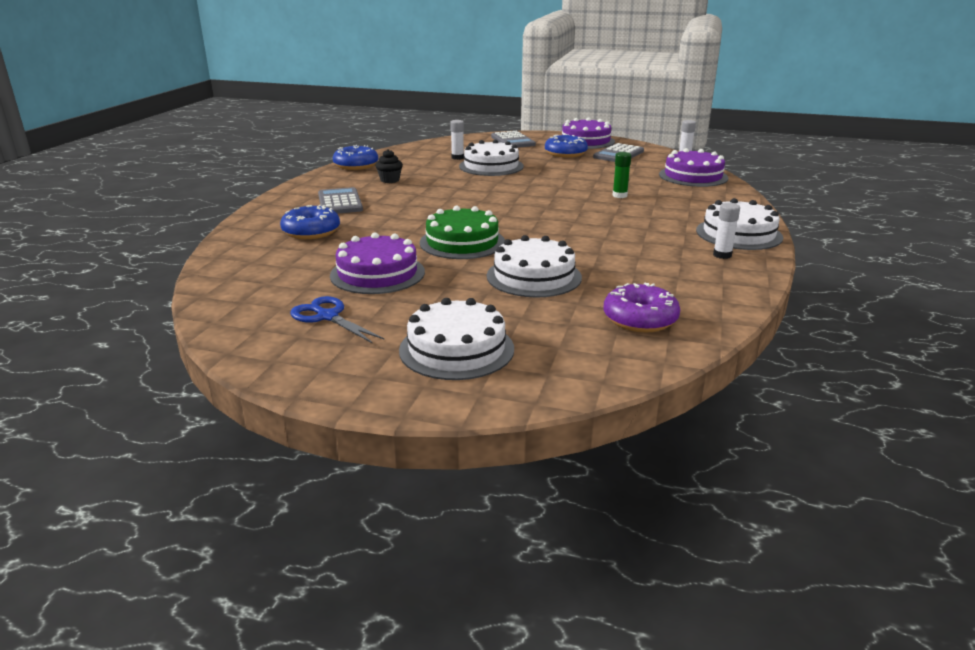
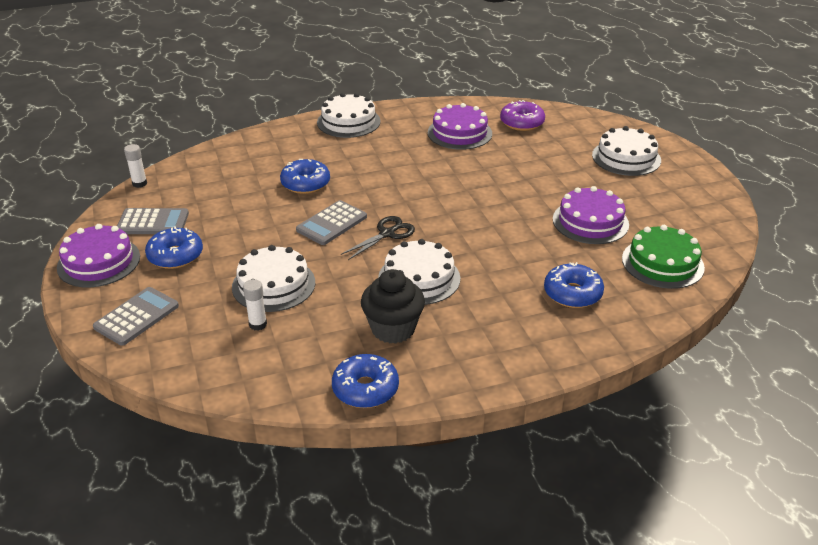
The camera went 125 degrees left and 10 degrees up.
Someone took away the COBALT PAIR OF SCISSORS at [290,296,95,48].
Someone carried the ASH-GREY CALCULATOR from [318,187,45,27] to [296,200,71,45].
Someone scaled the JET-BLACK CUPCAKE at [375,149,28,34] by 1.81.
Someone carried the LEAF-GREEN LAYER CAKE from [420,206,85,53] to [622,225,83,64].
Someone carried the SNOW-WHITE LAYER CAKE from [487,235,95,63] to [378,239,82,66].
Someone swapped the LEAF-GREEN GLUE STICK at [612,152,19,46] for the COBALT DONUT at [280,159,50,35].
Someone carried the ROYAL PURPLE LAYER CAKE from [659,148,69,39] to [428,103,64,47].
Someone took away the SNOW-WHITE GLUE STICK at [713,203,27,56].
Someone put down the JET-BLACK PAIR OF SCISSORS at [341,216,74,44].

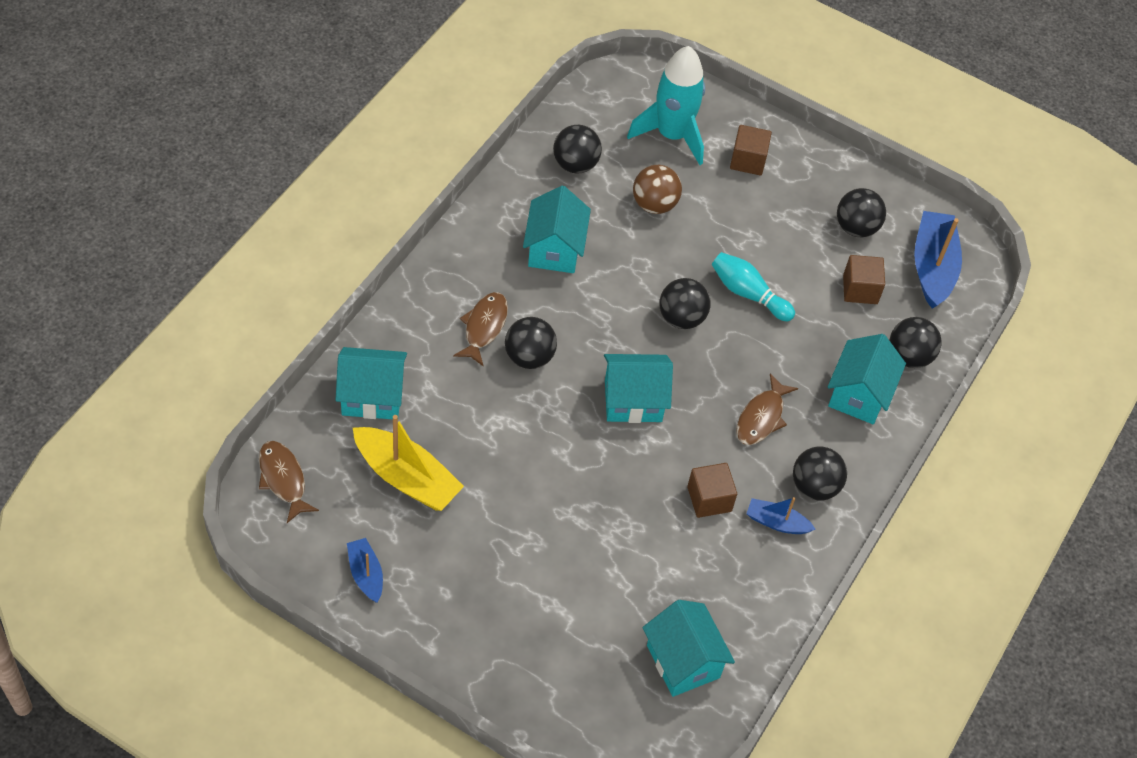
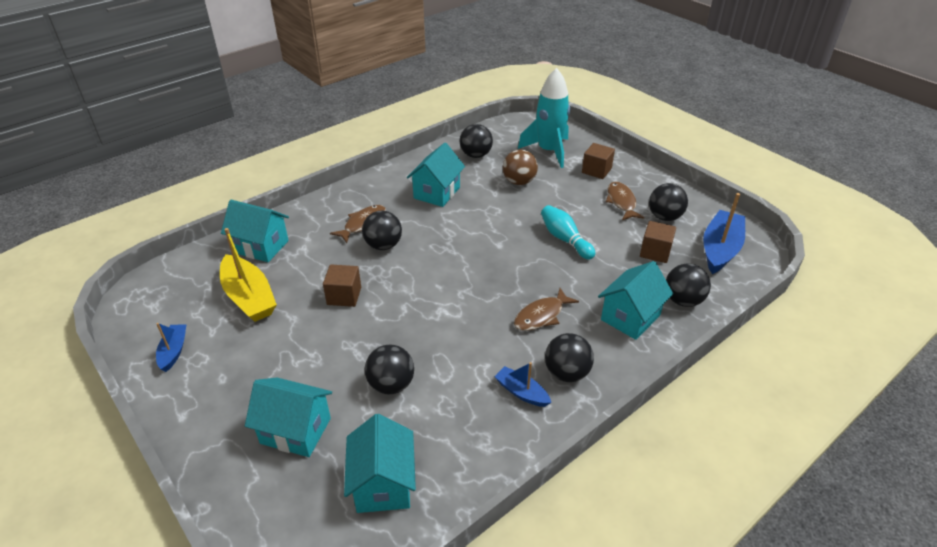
The camera went 25 degrees right and 15 degrees down.
Someone carried the BROWN FISH from [259,441,60,82] to [606,182,39,38].
Someone carried the TEAL HOUSE from [604,354,69,69] to [245,377,87,80].
Someone carried the JET-BLACK PLAY BALL from [660,278,51,51] to [365,345,49,49].
Someone carried the BROWN SOLID CUBE from [687,463,50,55] to [323,265,38,42].

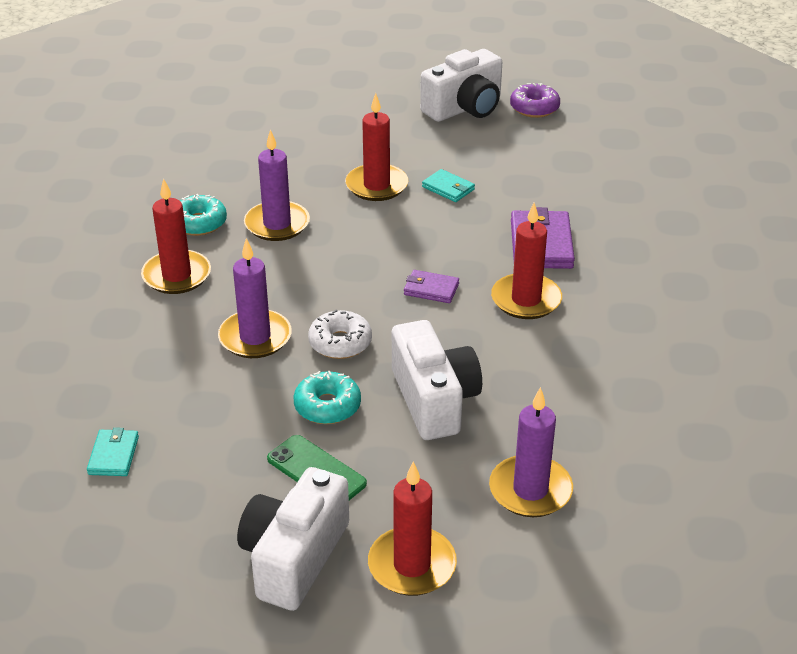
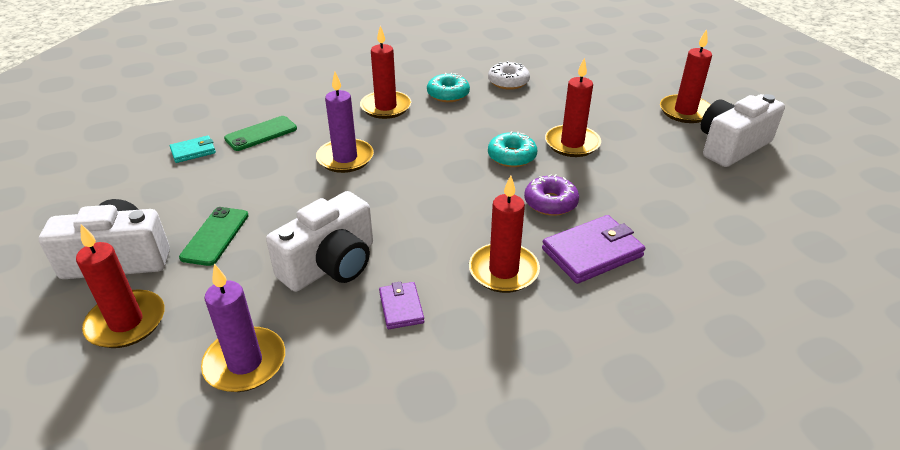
The camera went 60 degrees right and 0 degrees up.
Someone took away the ROYAL PURPLE WAX CANDLE at [244,130,66,111].
Someone carried the TEAL DONUT from [294,371,67,53] to [488,131,49,36].
Someone carried the SNOW-WHITE DONUT from [308,310,64,49] to [488,61,42,29].
Someone carried the ROYAL PURPLE BILLFOLD from [404,270,55,33] to [379,282,45,47].
Someone rotated the SNOW-WHITE COMPACT CAMERA at [420,49,82,73] by 120 degrees clockwise.
Someone took away the TEAL BILLFOLD at [422,169,53,33].
Someone carried the ROYAL PURPLE DONUT from [510,83,50,35] to [524,174,55,42].
Someone put down the LEAF-GREEN PHONE at [224,116,73,35].
Someone put down the CRIMSON WAX CANDLE at [660,29,52,94].

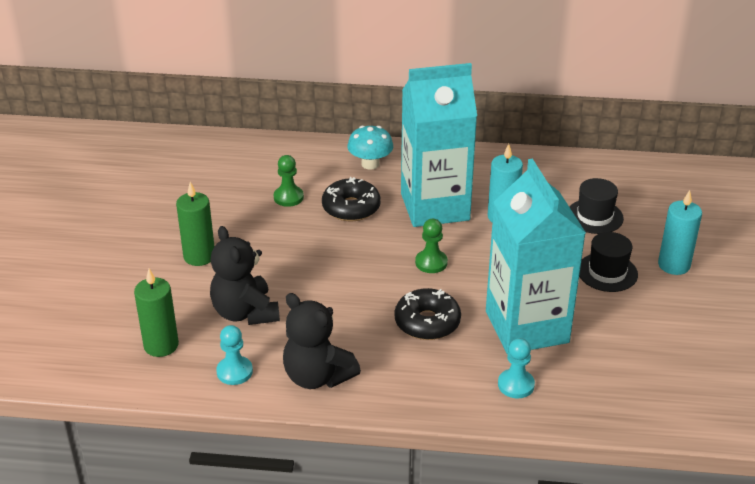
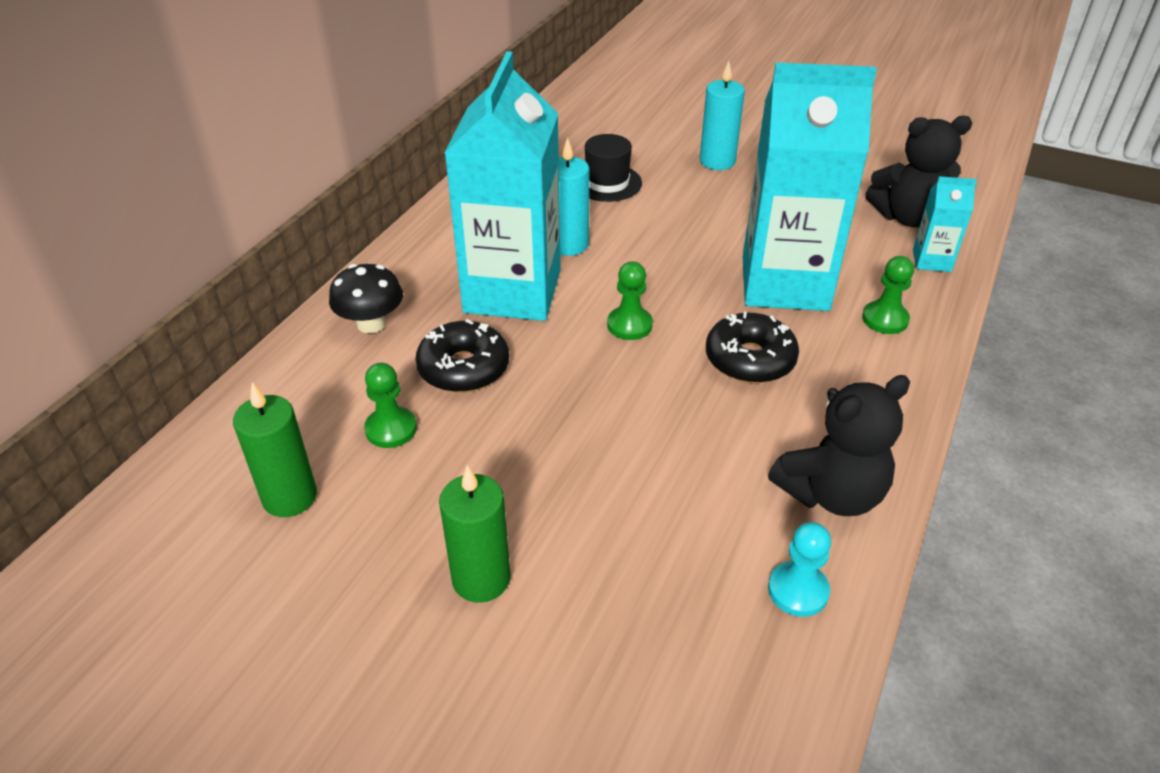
The camera went 70 degrees left and 5 degrees up.
Someone carried the LEAF-GREEN WAX CANDLE from [134,269,45,88] to [233,382,84,135].
Someone carried the JET-BLACK TEDDY from [210,226,70,99] to [866,116,106,111].
Someone repainted the TEAL TOADSTOOL at [347,126,46,44], which became the JET-BLACK TOADSTOOL at [329,264,74,69].
Someone repainted the TEAL GAME PAWN at [498,338,37,60], which became the LEAF-GREEN GAME PAWN at [862,256,52,78].
Someone took away the JET-BLACK TOP HAT at [579,232,59,60].
Someone put down the TEAL MILK CARTON at [913,176,64,96].

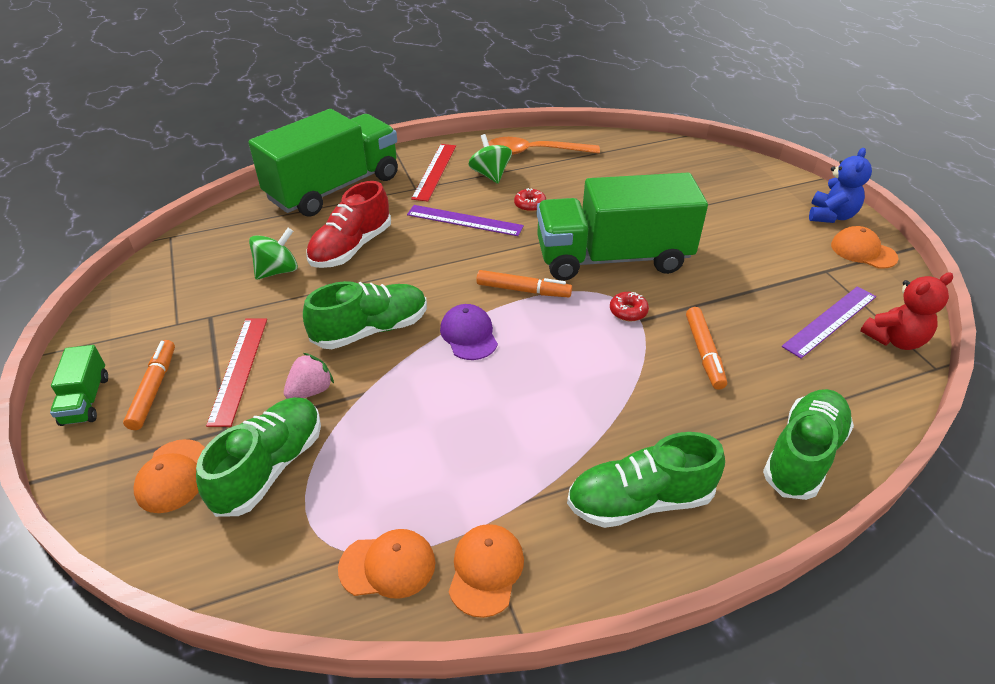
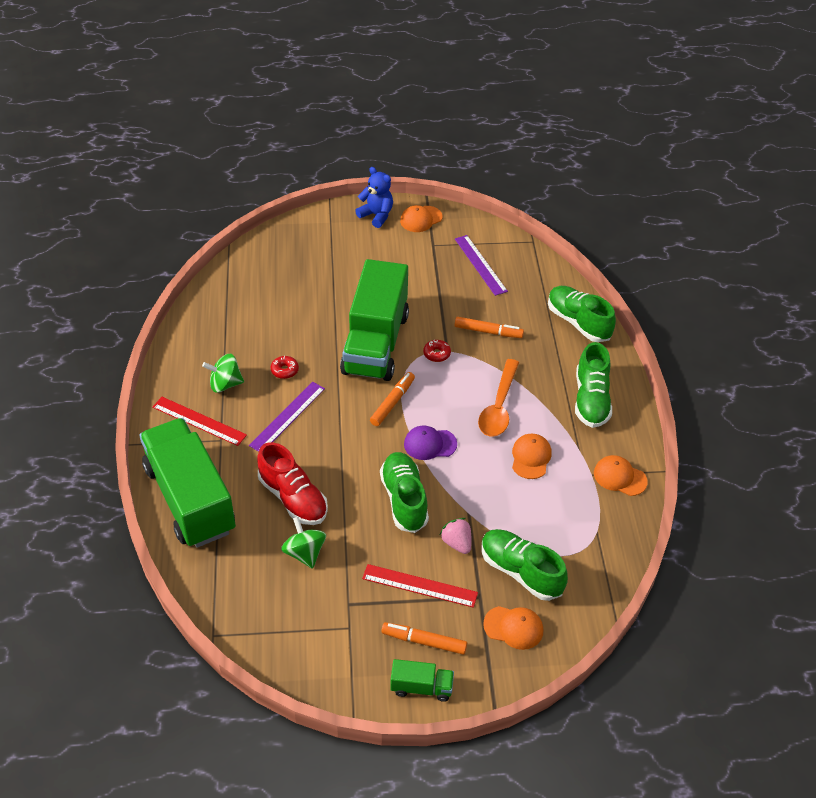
The camera went 75 degrees left and 5 degrees up.
Someone carried the BRIGHT ORANGE BASEBALL CAP from [338,529,97,70] to [512,434,40,45].
Someone carried the BRIGHT ORANGE TABLESPOON from [488,137,112,18] to [478,359,41,78].
Someone took away the CRIMSON TEDDY at [860,272,93,78].

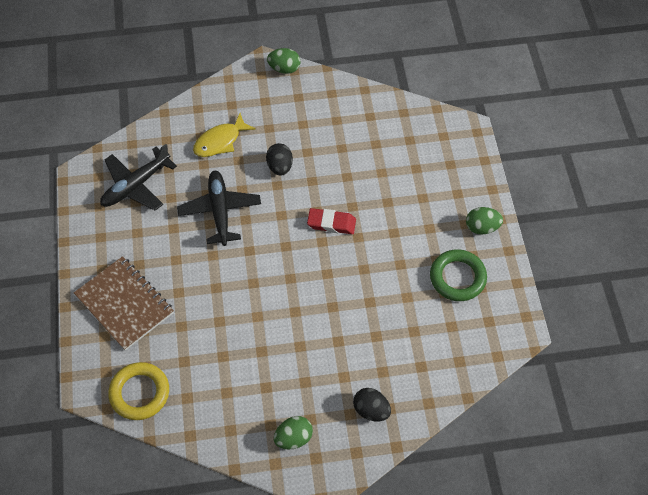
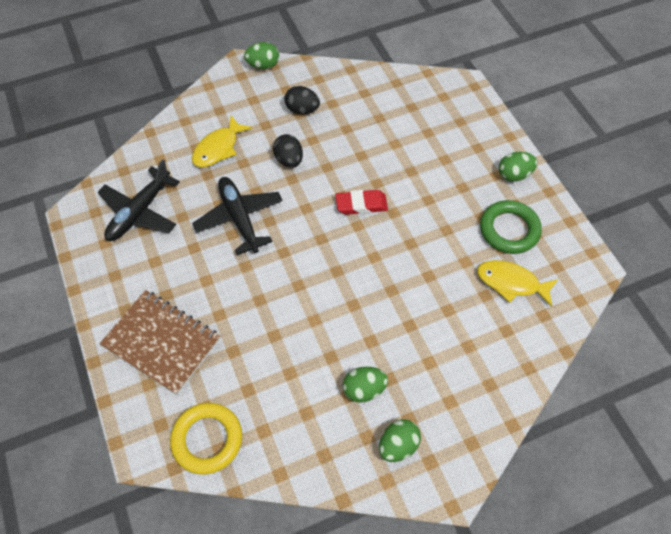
The camera went 15 degrees left and 0 degrees up.
Someone carried the JET-BLACK EGG from [353,388,38,33] to [285,86,35,28].
Someone put down the LEAF-GREEN EGG at [342,367,46,35].
Someone put down the YELLOW FISH at [477,260,81,47].

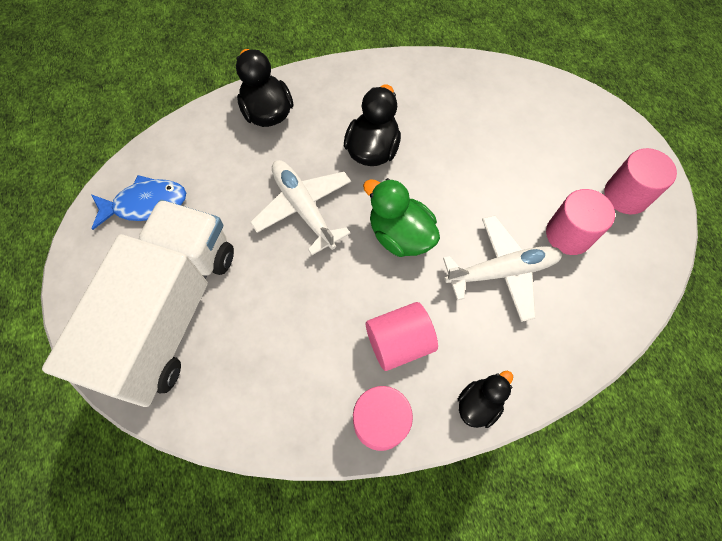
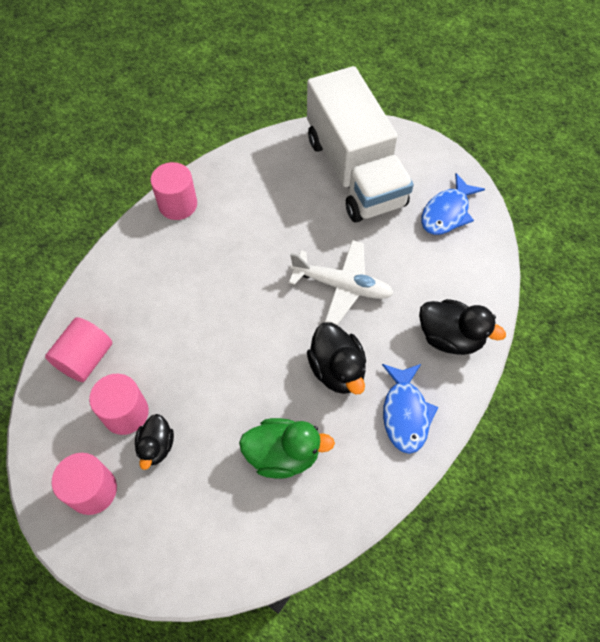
The camera went 140 degrees right and 5 degrees down.
Someone carried the LEAF-GREEN DUCK from [363,178,77,79] to [239,418,96,61].
Someone carried the ROSE-PINK CYLINDER from [366,302,72,69] to [45,317,67,65].
Someone took away the SNOW-WHITE AEROPLANE at [443,215,120,107].
Someone carried the JET-BLACK DUCK from [458,371,55,57] to [135,414,39,56].
Someone put down the COBALT FISH at [382,364,56,90].

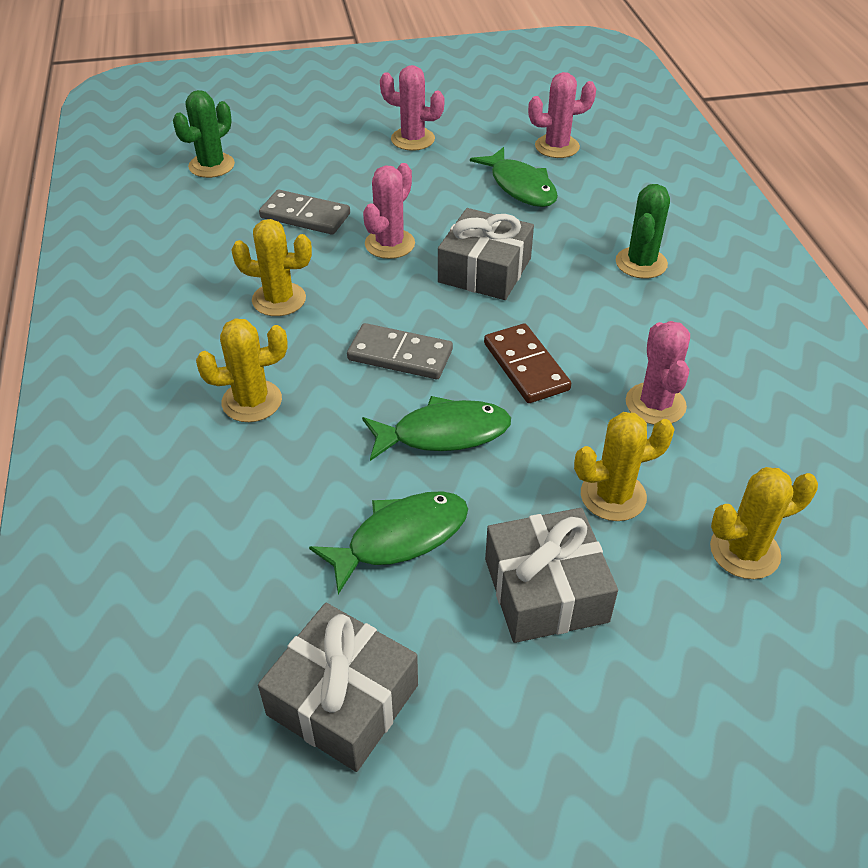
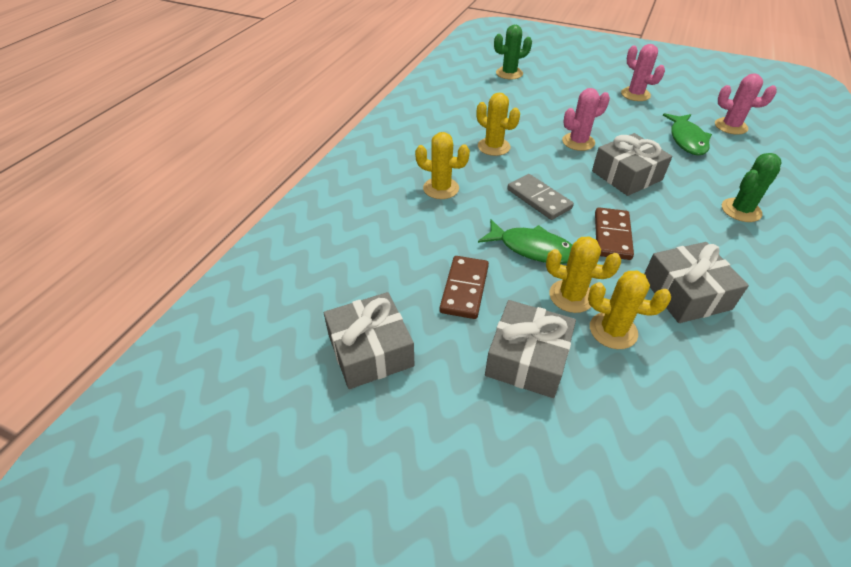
The camera went 35 degrees right and 0 degrees up.
Someone took away the ASH-GREY DOMINO at [259,190,91,45].
Someone swapped the LEAF-GREEN FISH at [309,491,159,103] for the BROWN DOMINO at [440,256,49,63].
Someone swapped the ROSE-PINK CACTUS at [626,321,64,104] for the ASH-GREY GIFT at [644,242,105,81].
Someone carried the YELLOW CACTUS from [710,467,108,112] to [546,236,75,77].

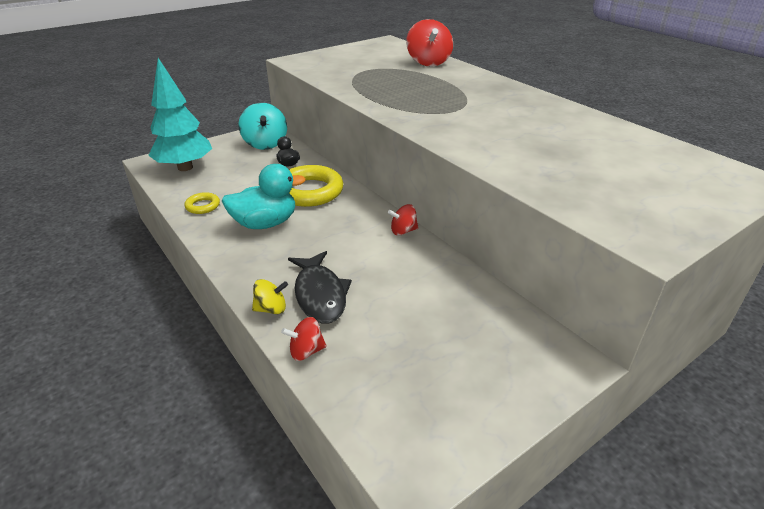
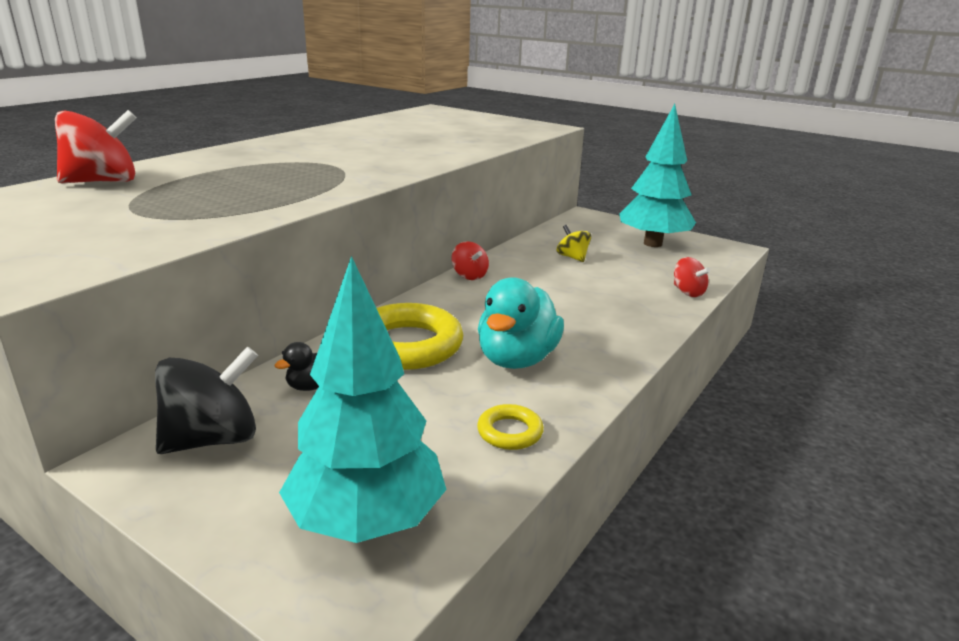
The camera went 110 degrees left and 10 degrees down.
Someone rotated the TEAL DUCK at [222,164,84,65] by 120 degrees counterclockwise.
Someone repainted the TEAL TOY TOP at [238,103,49,47], which became the JET-BLACK TOY TOP at [155,347,103,107].
Someone carried the YELLOW TOY TOP from [252,279,36,35] to [557,225,34,37].
Someone took away the JET-BLACK FISH at [288,251,64,72].
Someone put down the TEAL TREE at [619,104,77,143].

